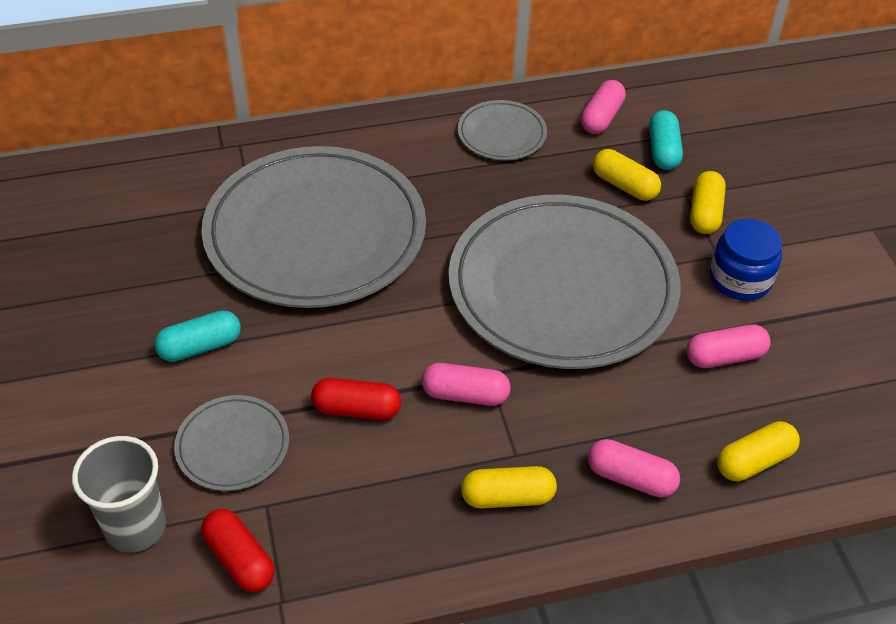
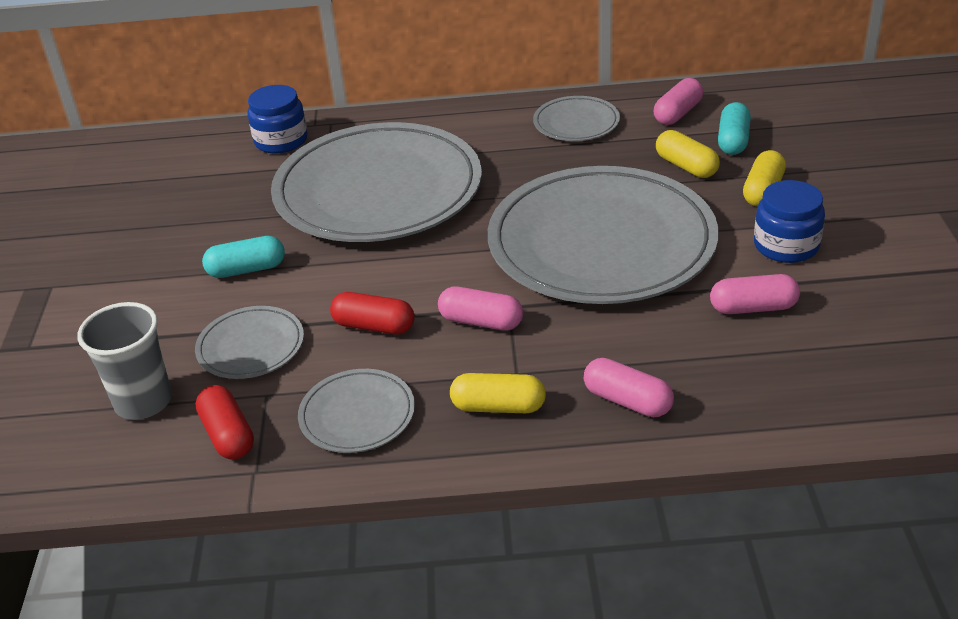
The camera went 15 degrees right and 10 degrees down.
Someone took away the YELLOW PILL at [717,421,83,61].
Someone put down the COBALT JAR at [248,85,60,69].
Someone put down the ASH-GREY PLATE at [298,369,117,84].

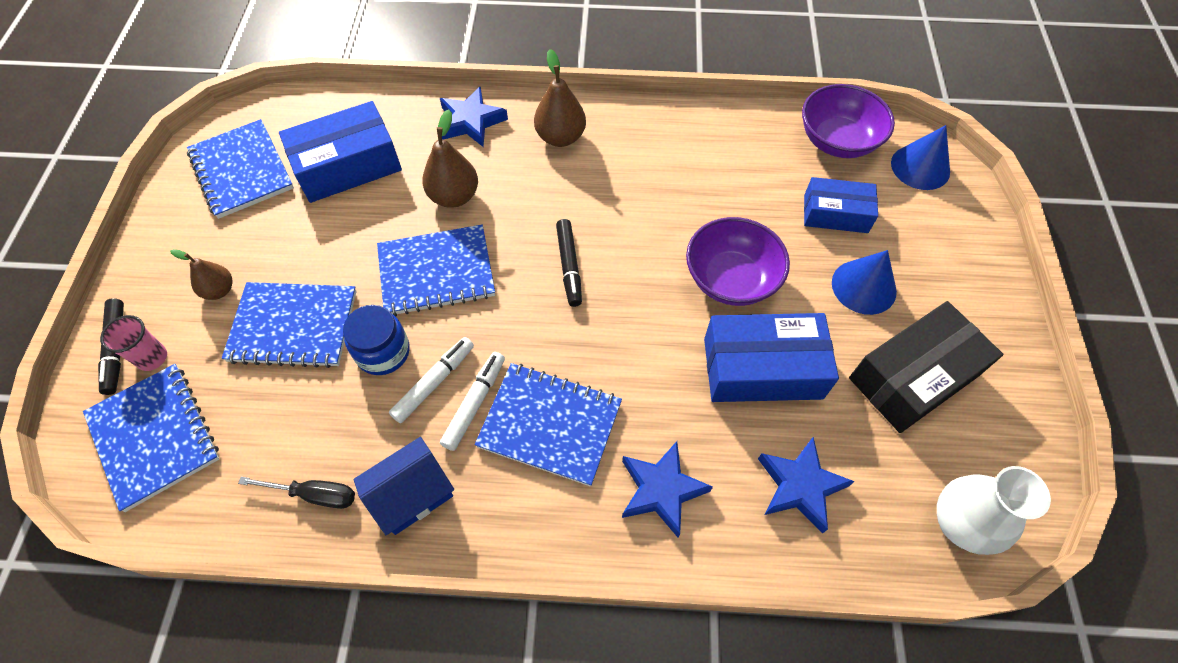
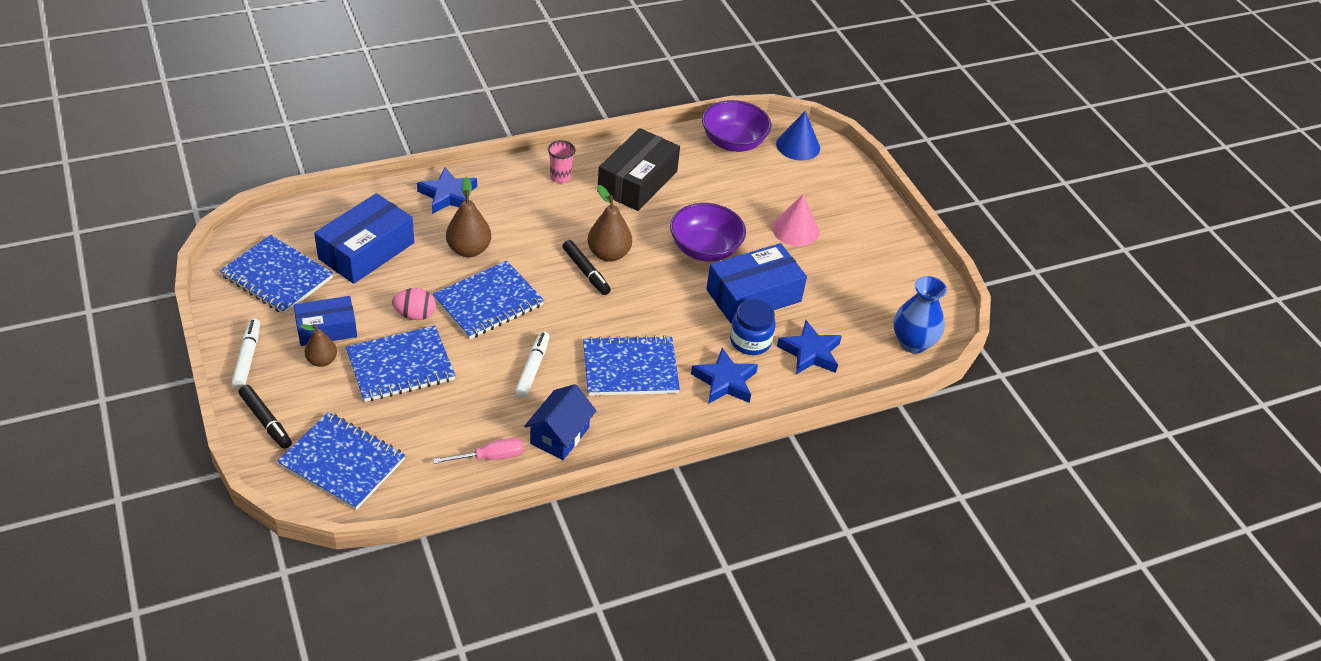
The camera went 30 degrees left and 15 degrees down.
Someone carried the ROSE-PINK BEAKER from [100,315,67,56] to [548,140,28,43].
Someone repainted the JET-BLACK FLAT SCREWDRIVER at [238,477,117,32], which became the ROSE-PINK FLAT SCREWDRIVER at [433,438,91,26].
Someone carried the COBALT JAR from [343,305,67,70] to [730,300,46,55].
Someone carried the SNOW-WHITE FELT PEN from [440,352,65,99] to [232,319,28,69].
Someone carried the BROWN PEAR from [534,49,52,98] to [587,185,45,77].
Someone carried the COBALT PACKAGE from [804,177,74,56] to [294,296,63,50].
Someone repainted the COBALT CONE at [832,250,65,65], which became the ROSE-PINK CONE at [772,195,47,51].
Someone carried the JET-BLACK PACKAGE from [849,301,154,132] to [597,128,83,83].
Someone repainted the SNOW-WHITE VASE at [937,466,114,89], which became the COBALT VASE at [893,276,54,78].
Someone put down the ROSE-PINK EGG at [392,288,44,32].

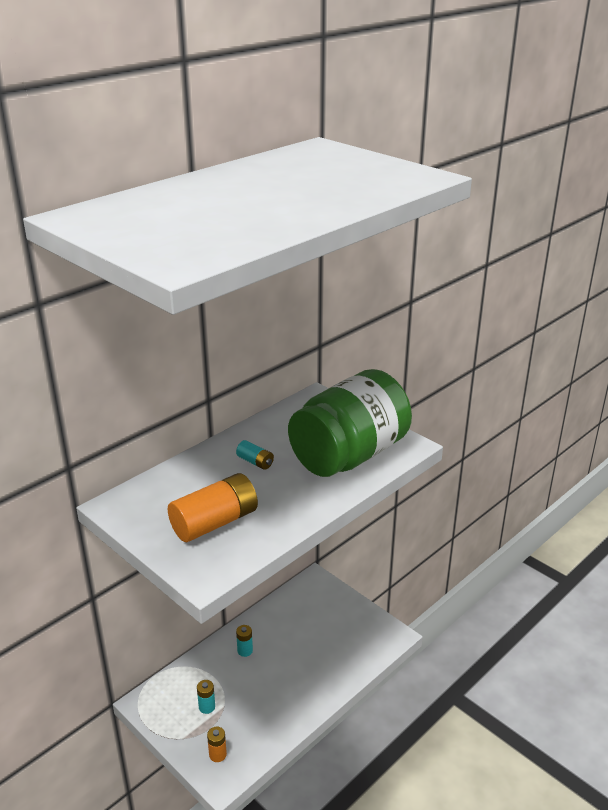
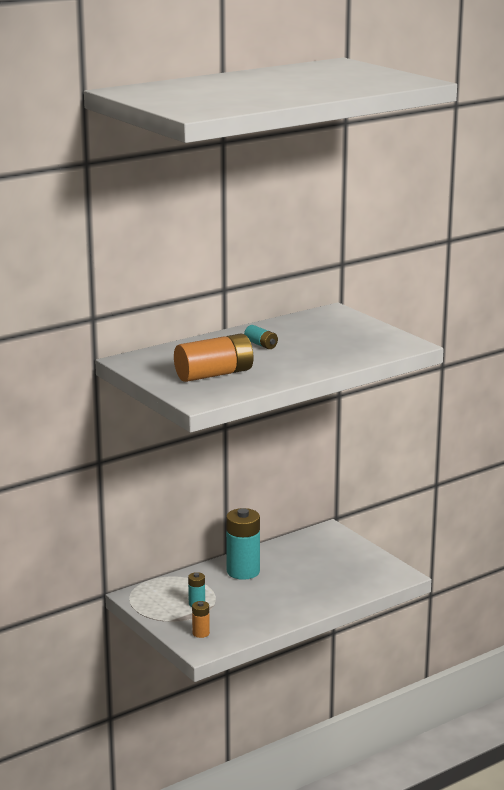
The camera went 10 degrees right and 10 degrees down.
Someone scaled the TEAL POWER CELL at [236,625,17,32] by 2.09.
Someone took away the LEAF-GREEN JAR at [288,369,124,108].

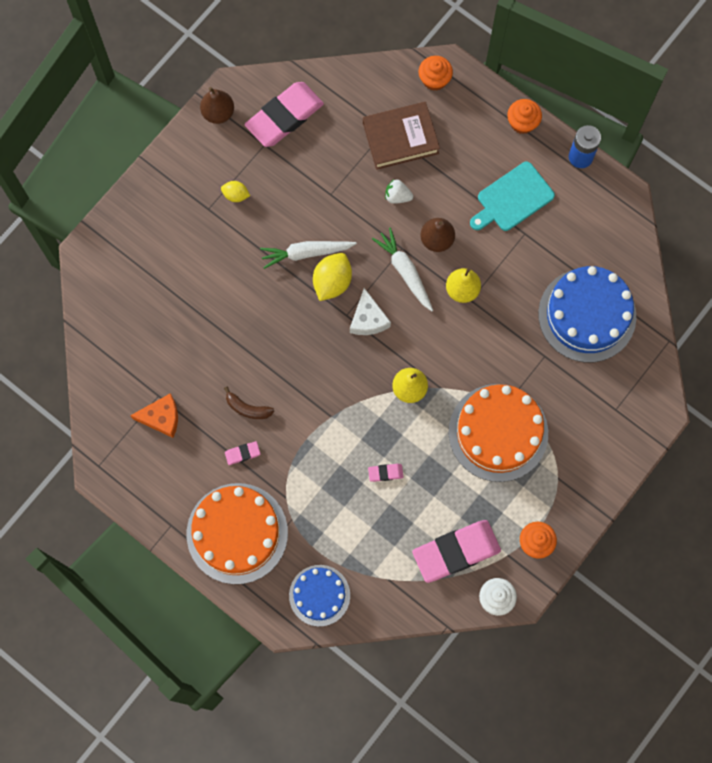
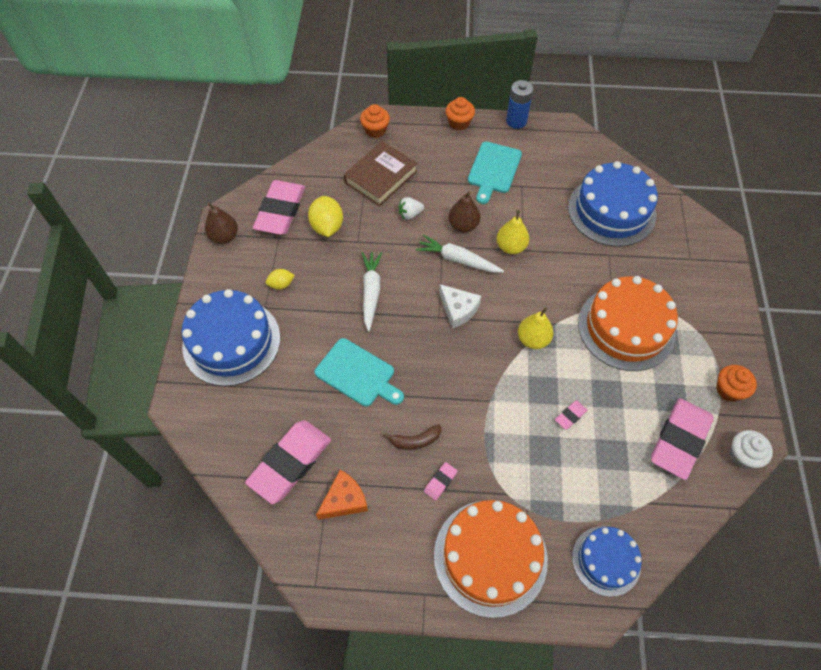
The camera went 35 degrees left and 15 degrees down.
Someone rotated the SNOW-WHITE ROOT VEGETABLE at [260,241,97,28] by 135 degrees clockwise.
Someone carried the YELLOW TOY LEMON from [313,253,39,48] to [308,196,35,41].
Someone put down the COBALT LAYER CAKE at [182,289,98,97].
Someone put down the ROSE-PINK ERASER at [245,420,86,84].
Someone put down the TEAL CHOPPING BOARD at [314,338,90,69].

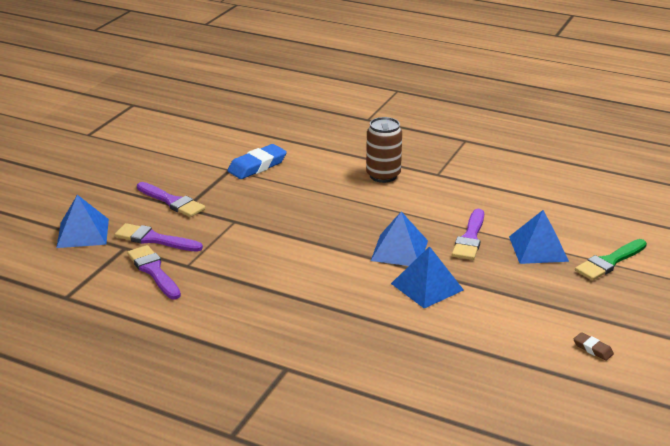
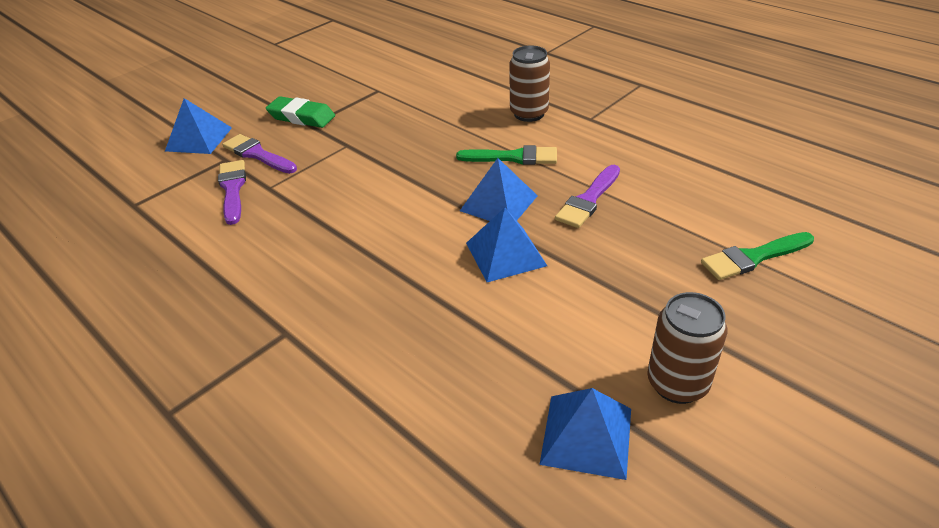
The camera went 20 degrees right and 10 degrees up.
Someone swapped the ROYAL PURPLE BRUSH at [137,182,68,35] for the LEAF-GREEN ERASER at [266,96,69,32].
Someone took away the COBALT ERASER at [227,144,60,35].
Someone carried the COBALT SOLID PYRAMID from [509,210,60,54] to [539,388,92,92].
Someone swapped the BROWN ERASER at [574,332,40,29] for the BROWN TIN at [647,292,80,112].
Someone put down the LEAF-GREEN BRUSH at [456,145,101,20].

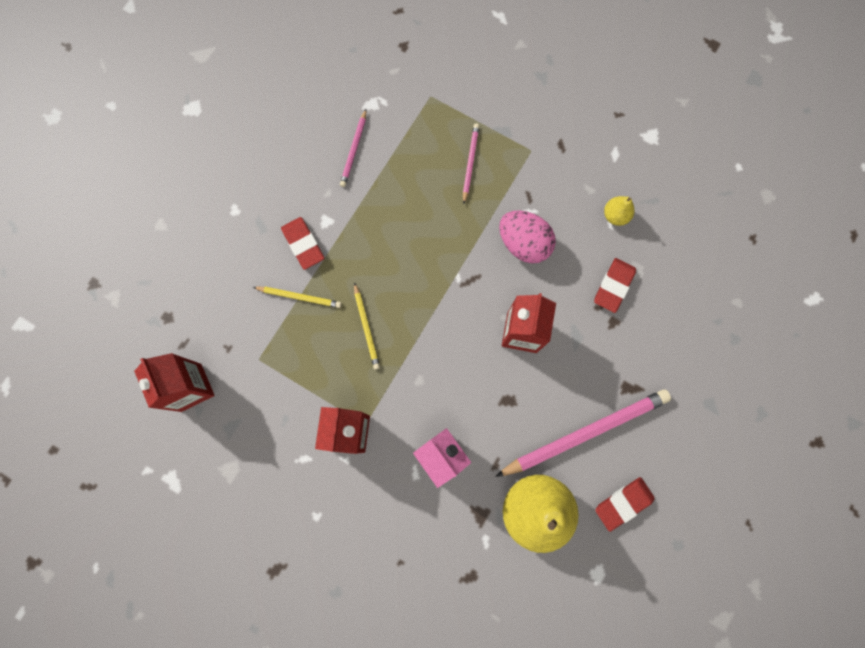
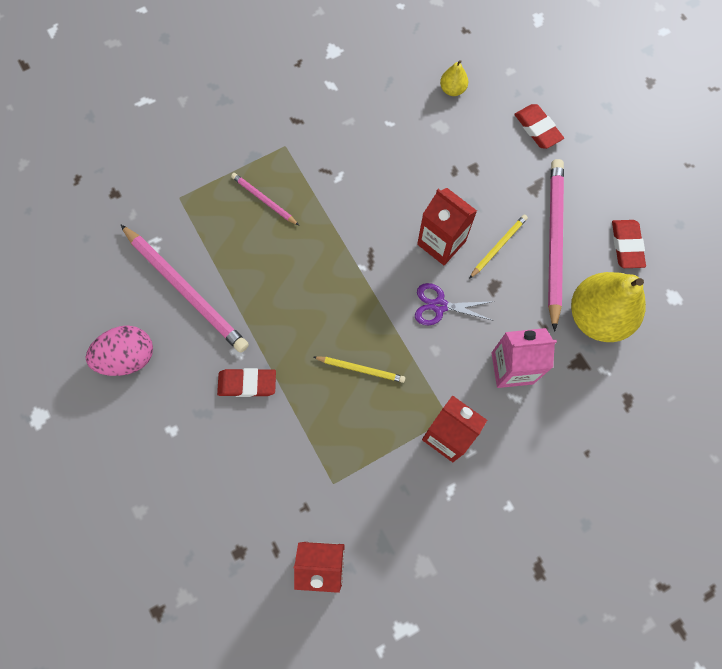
The camera went 60 degrees left and 5 degrees down.
Someone carried the YELLOW PENCIL from [253,287,88,21] to [469,215,59,64].
Someone scaled the ROSE-PINK PENCIL at [340,109,26,78] by 2.03.
Someone carried the ROSE-PINK EGG from [499,210,57,53] to [86,326,67,50].
Someone carried the CRIMSON ERASER from [594,258,42,55] to [514,104,50,45].
Someone carried the YELLOW PEAR from [604,196,31,30] to [440,60,28,36].
Someone put down the ROYAL PURPLE PAIR OF SCISSORS at [415,283,79,42].

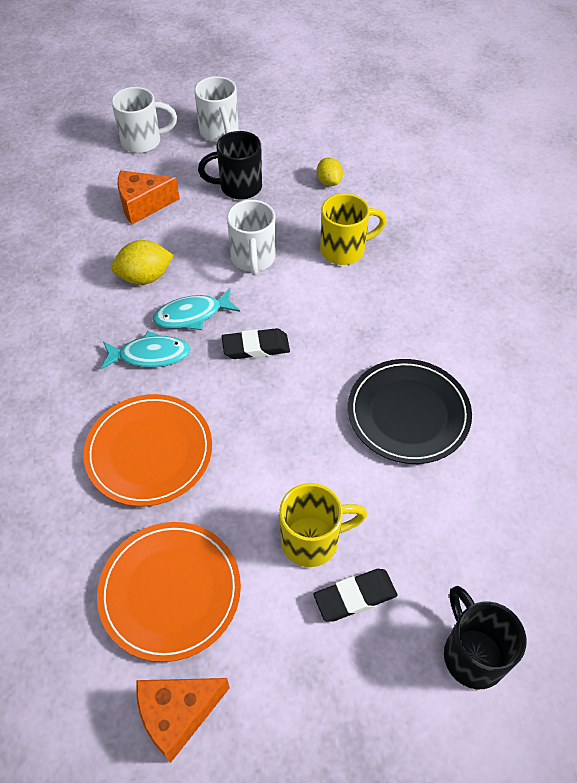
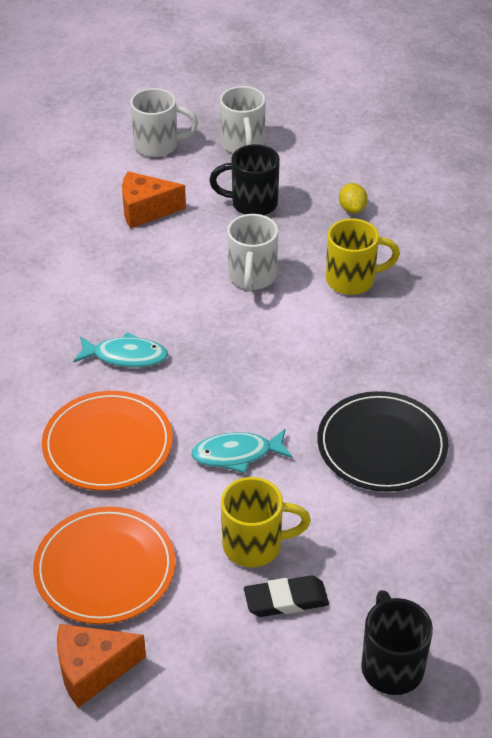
The camera went 10 degrees right and 10 degrees down.
Someone took away the YELLOW TOY LEMON at [111,240,63,45].
Someone carried the TEAL FISH from [153,288,87,42] to [191,429,102,44].
Someone took away the JET-BLACK ERASER at [222,328,68,31].

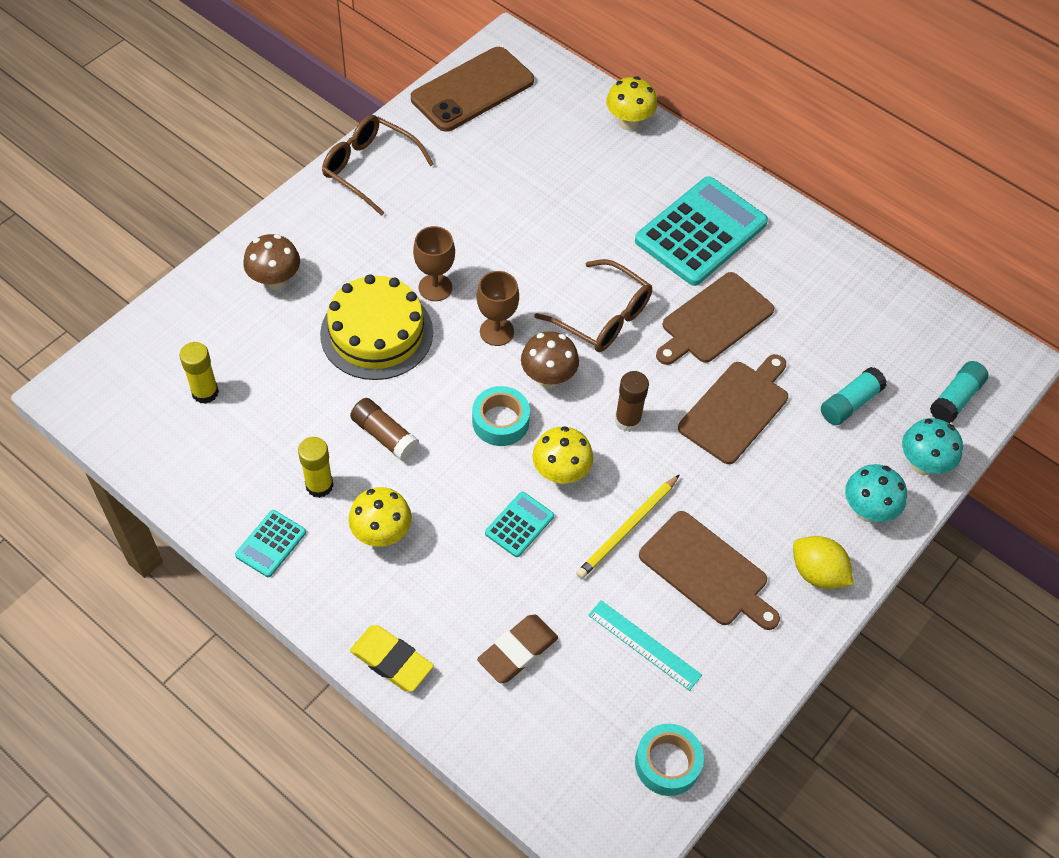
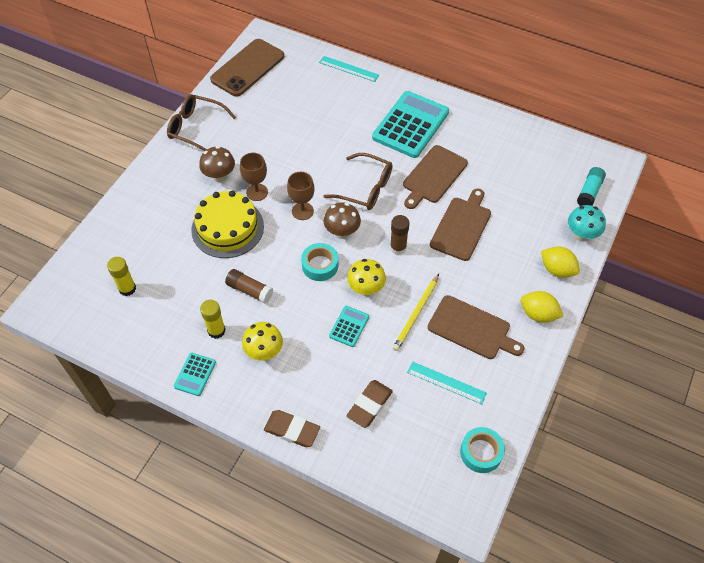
The camera went 10 degrees left and 0 degrees up.
Someone carried the BROWN TOADSTOOL from [243,234,57,56] to [199,146,36,36].
Someone repainted the YELLOW ERASER at [350,625,84,67], which became the BROWN ERASER at [264,410,56,37].
Someone swapped the YELLOW TOADSTOOL at [606,76,51,54] for the TEAL STRAIGHTEDGE at [319,56,60,26].
Someone took away the TEAL GLUE STICK at [821,367,66,58].
Someone swapped the TEAL TOADSTOOL at [845,464,62,58] for the YELLOW TOY LEMON at [541,246,39,32].

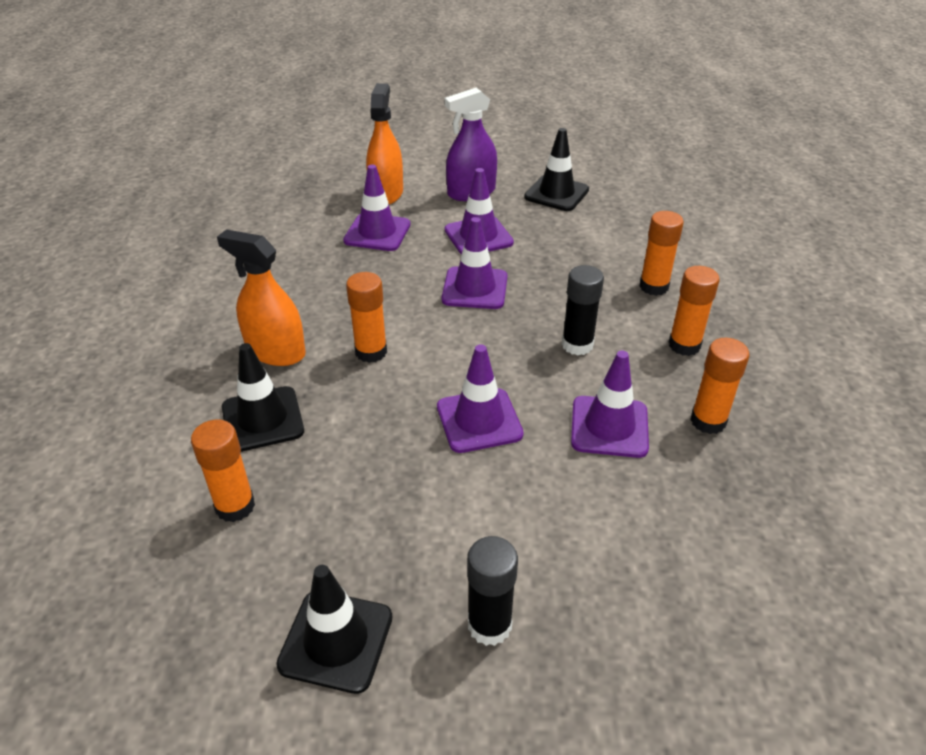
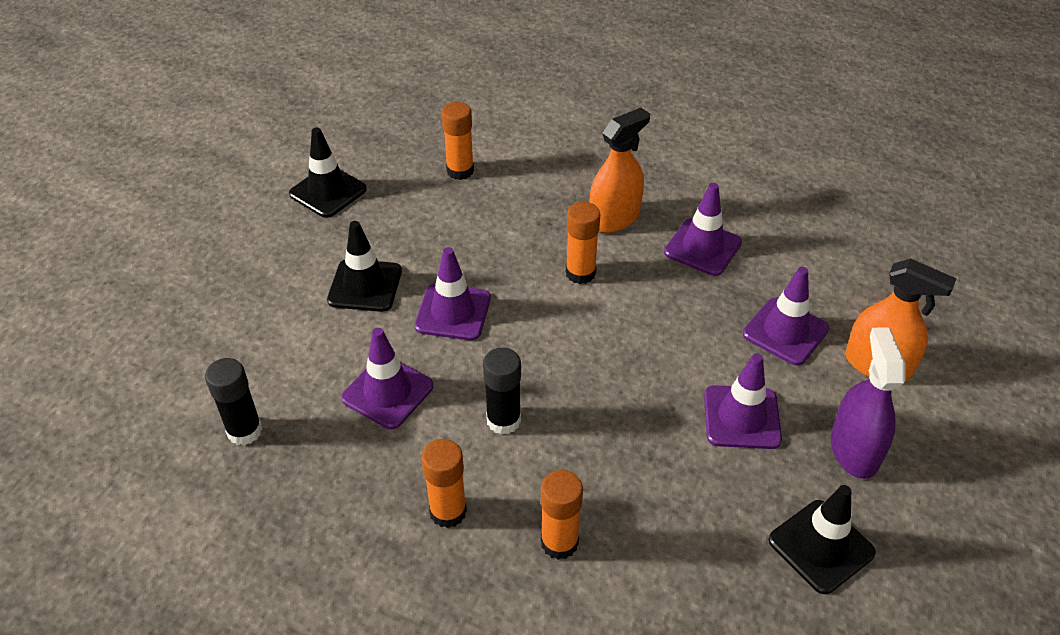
The camera went 115 degrees right and 5 degrees up.
Someone carried the JET-BLACK SAFETY CONE from [222,343,82,109] to [327,221,75,91].
Someone carried the ROYAL PURPLE SAFETY CONE from [442,217,66,92] to [664,183,78,93].
Someone carried the JET-BLACK GLUE STICK from [467,536,51,110] to [205,358,57,87].
Someone took away the BRIGHT ORANGE GLUE STICK at [690,338,60,96].

